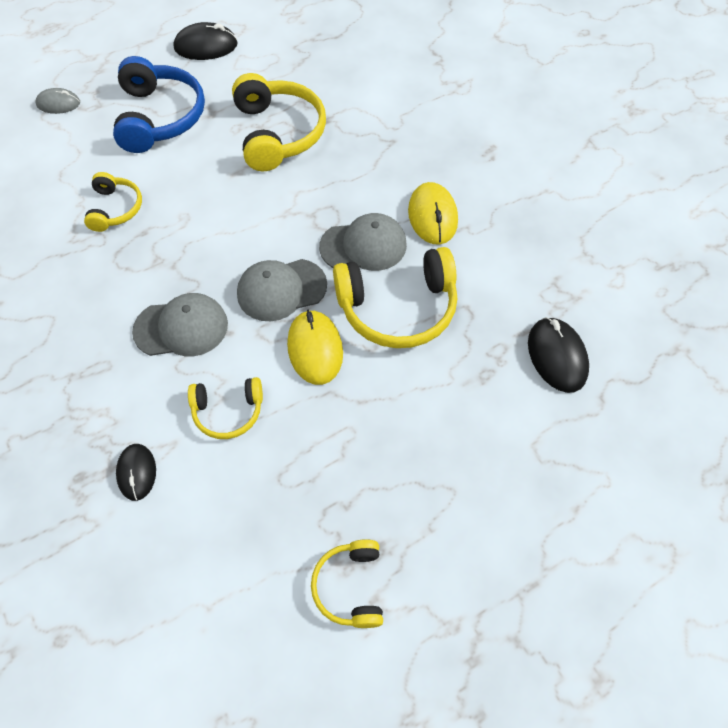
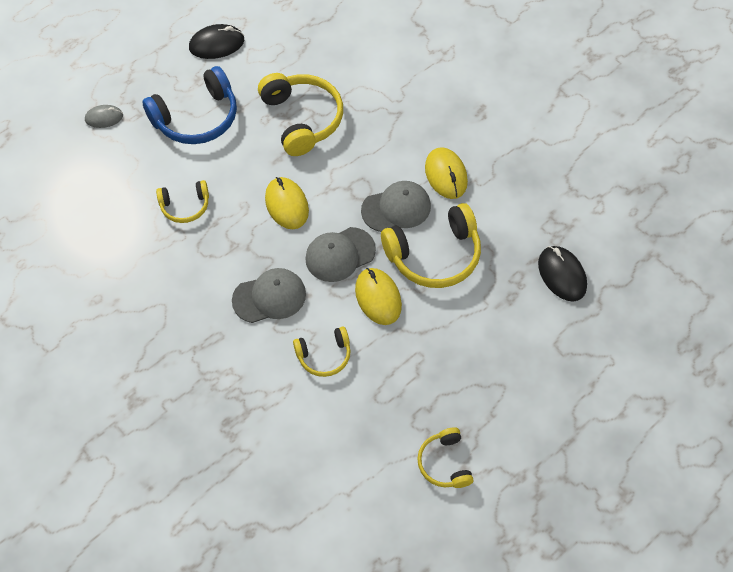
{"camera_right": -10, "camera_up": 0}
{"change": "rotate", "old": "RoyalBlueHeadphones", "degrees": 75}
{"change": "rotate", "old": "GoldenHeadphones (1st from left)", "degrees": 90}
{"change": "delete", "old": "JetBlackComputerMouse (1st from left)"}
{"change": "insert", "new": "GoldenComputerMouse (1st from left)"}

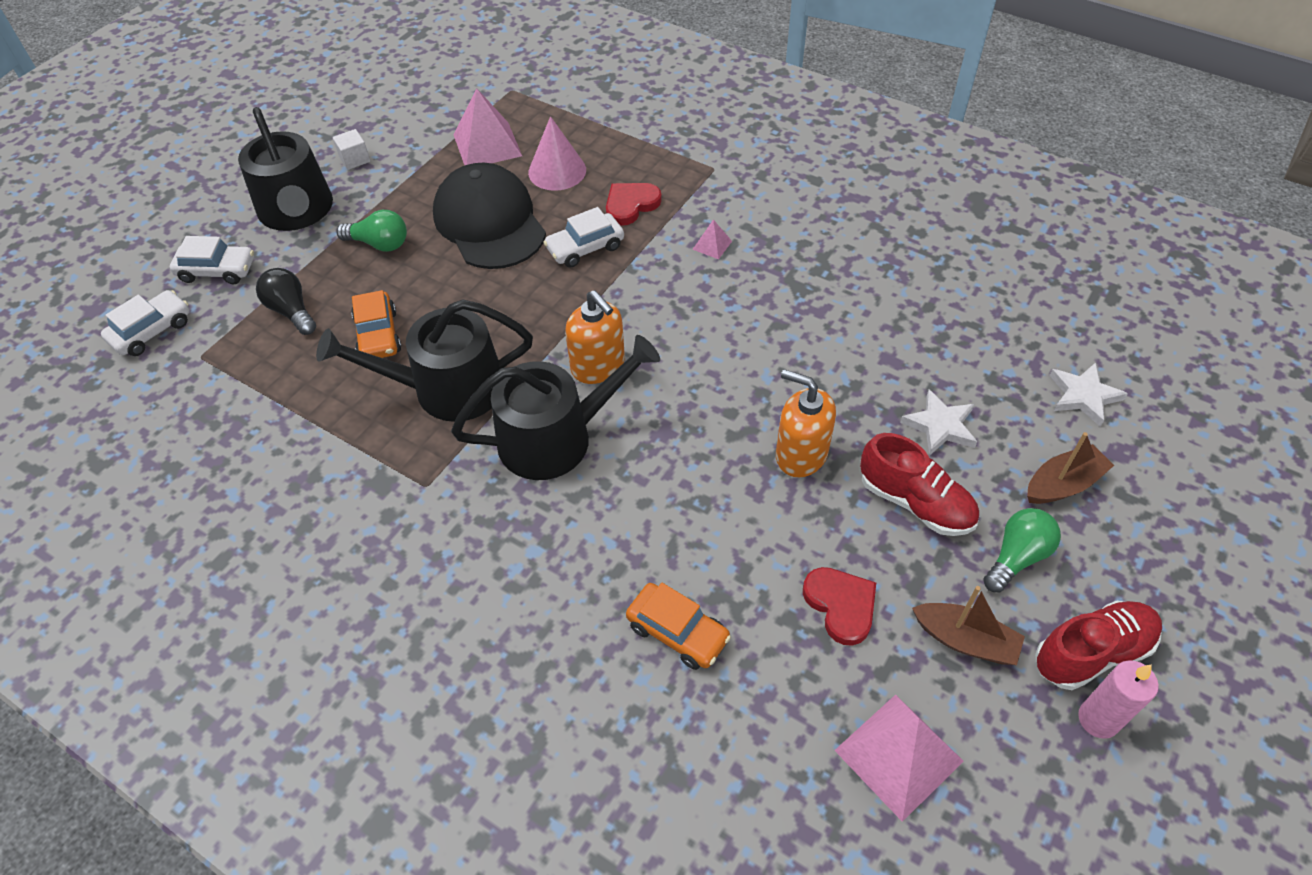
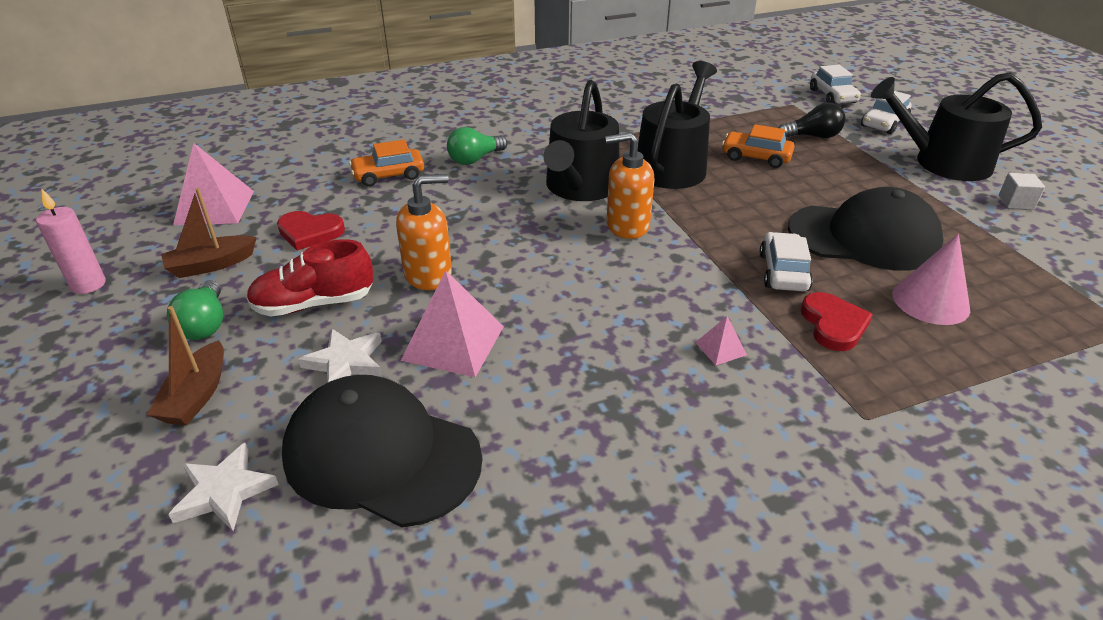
{"camera_right": 125, "camera_up": -15}
{"change": "move", "old": "RosePinkPyramid (1st from left in the first image)", "new": "RosePinkPyramid (2nd from left)"}
{"change": "move", "old": "EmeraldLightbulb (1st from left in the first image)", "new": "EmeraldLightbulb (2nd from left)"}
{"change": "delete", "old": "CrimsonSneaker (2nd from left)"}
{"change": "insert", "new": "JetBlackCap (1st from left)"}

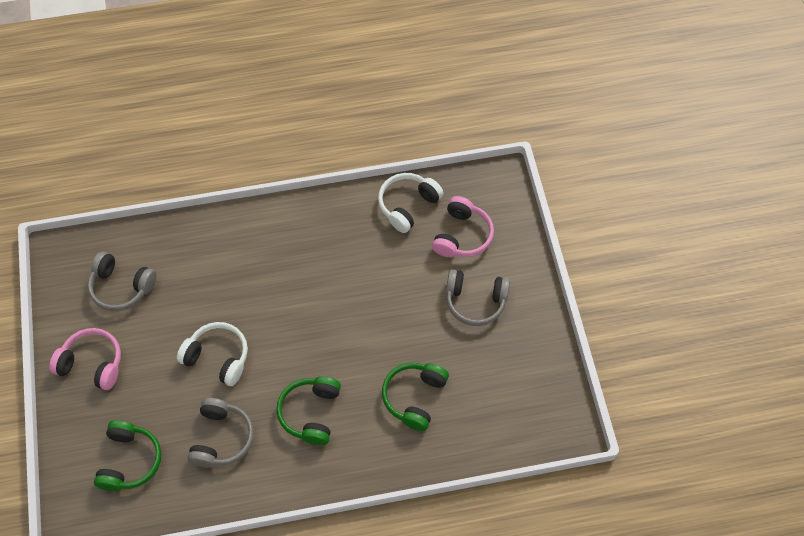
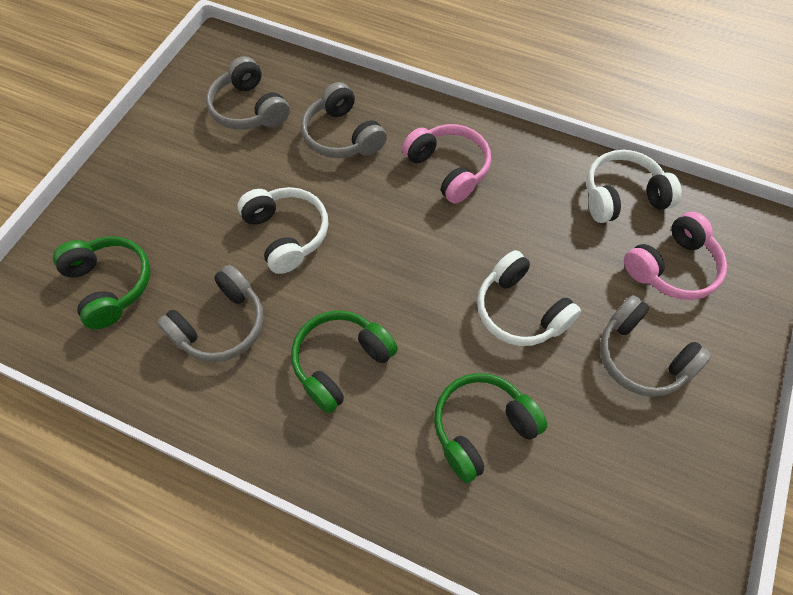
{"camera_right": 35, "camera_up": 0}
{"change": "move", "old": "RosePinkHeadphones (1st from left)"}
{"change": "rotate", "old": "EmeraldHeadphones (1st from left)", "degrees": -75}
{"change": "insert", "new": "GrayHeadphones (3rd from left)"}
{"change": "insert", "new": "SnowWhiteHeadphones (2nd from left)"}

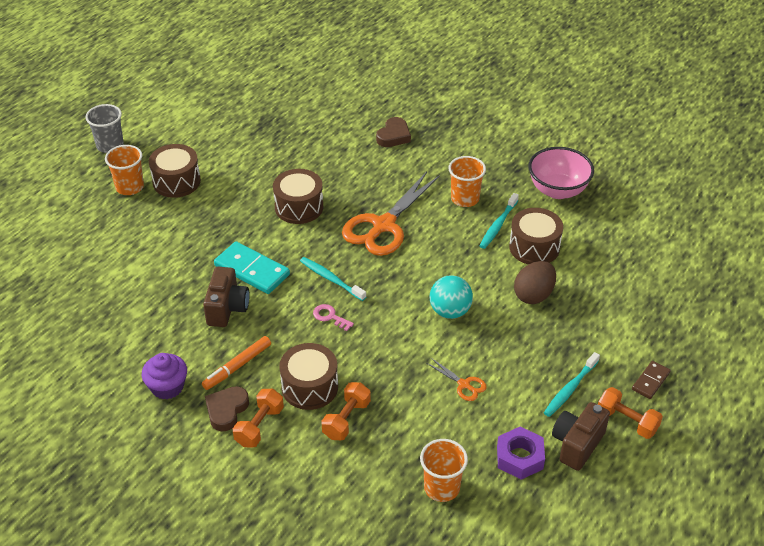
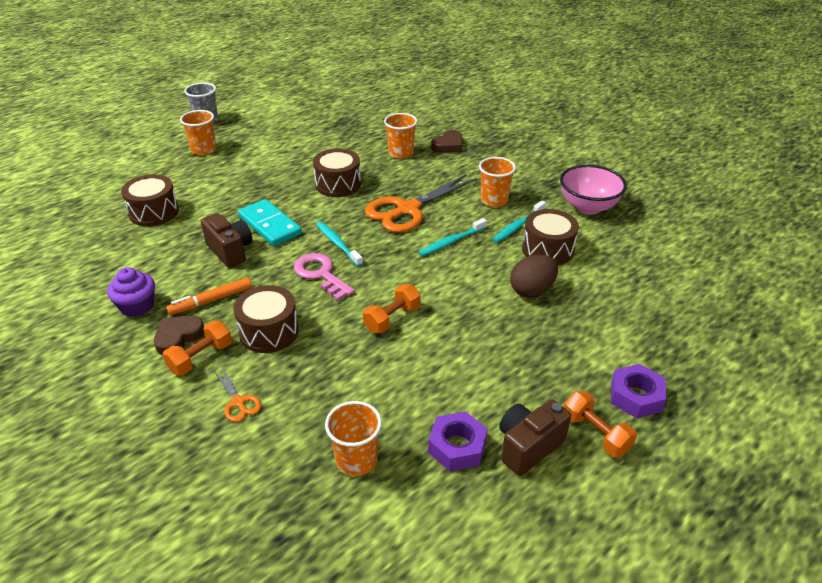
{"camera_right": 15, "camera_up": -5}
{"change": "move", "old": "RussetToyDrum (1st from left)"}
{"change": "rotate", "old": "RussetCamera (1st from left)", "degrees": -60}
{"change": "delete", "old": "AquaPlayBall"}
{"change": "resize", "old": "RosePinkLatchkey", "factor": 1.75}
{"change": "move", "old": "AquaDentalBrush (3rd from left in the first image)", "new": "AquaDentalBrush (2nd from left)"}
{"change": "move", "old": "BrightOrangePairOfScissors (2nd from left in the first image)", "new": "BrightOrangePairOfScissors (1st from left)"}
{"change": "replace", "old": "RussetDominoTile", "new": "RoyalPurpleHexNut (2nd from left)"}
{"change": "move", "old": "BrightOrangeFreeWeight (2nd from left)"}
{"change": "insert", "new": "BrightOrangeTumbler (3rd from left)"}

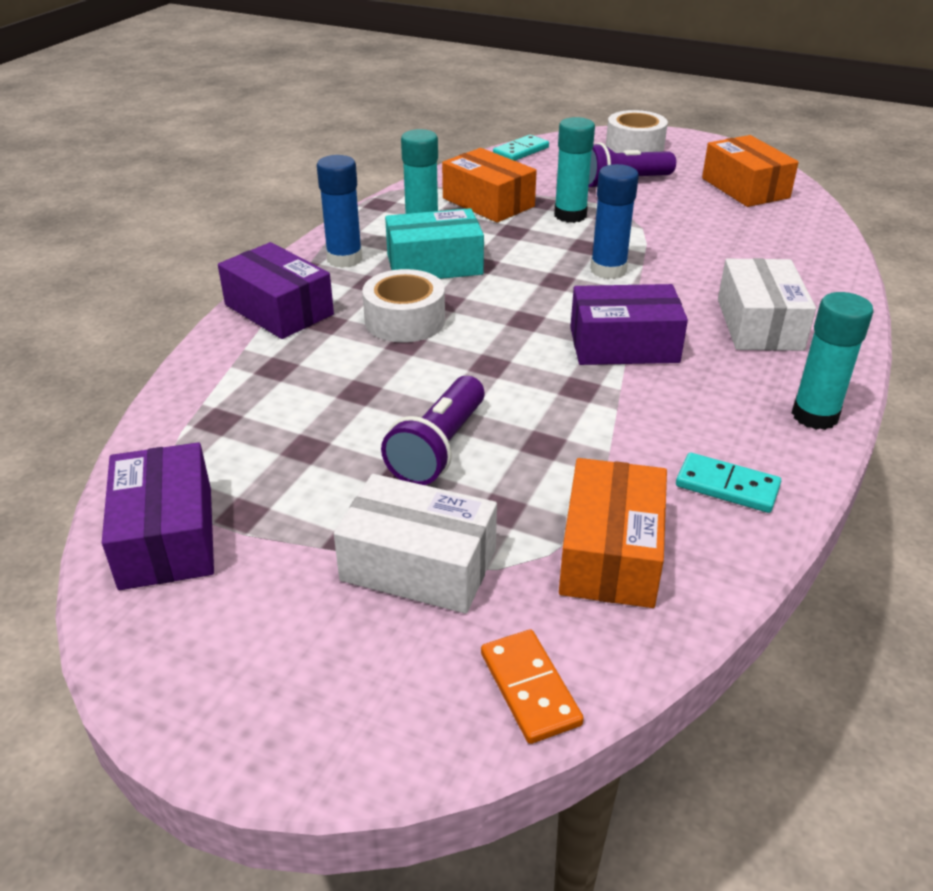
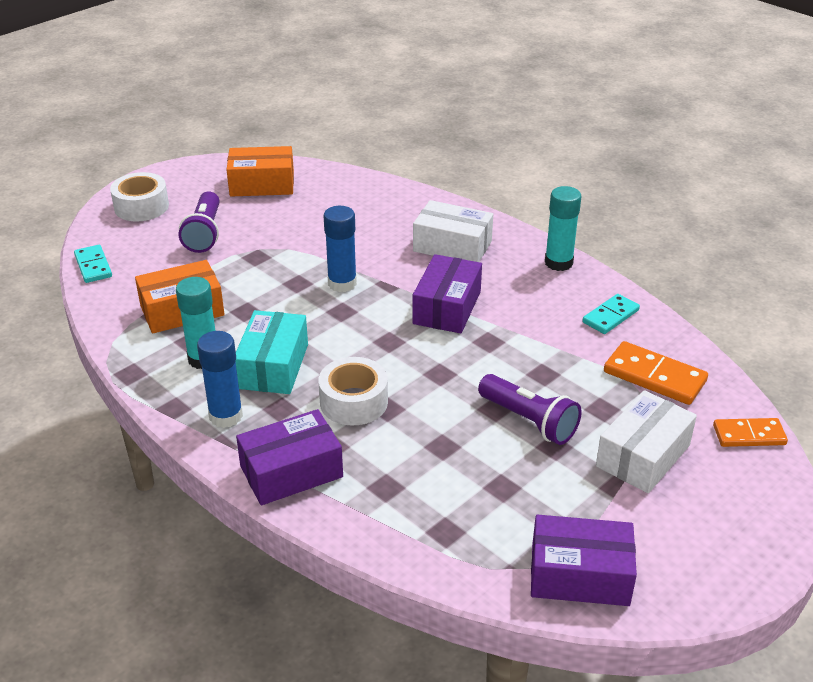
{"camera_right": -70, "camera_up": 0}
{"change": "delete", "old": "AquaGlueStick (2nd from left)"}
{"change": "replace", "old": "BrightOrangePackage (2nd from left)", "new": "BrightOrangeDominoTile (1st from left)"}

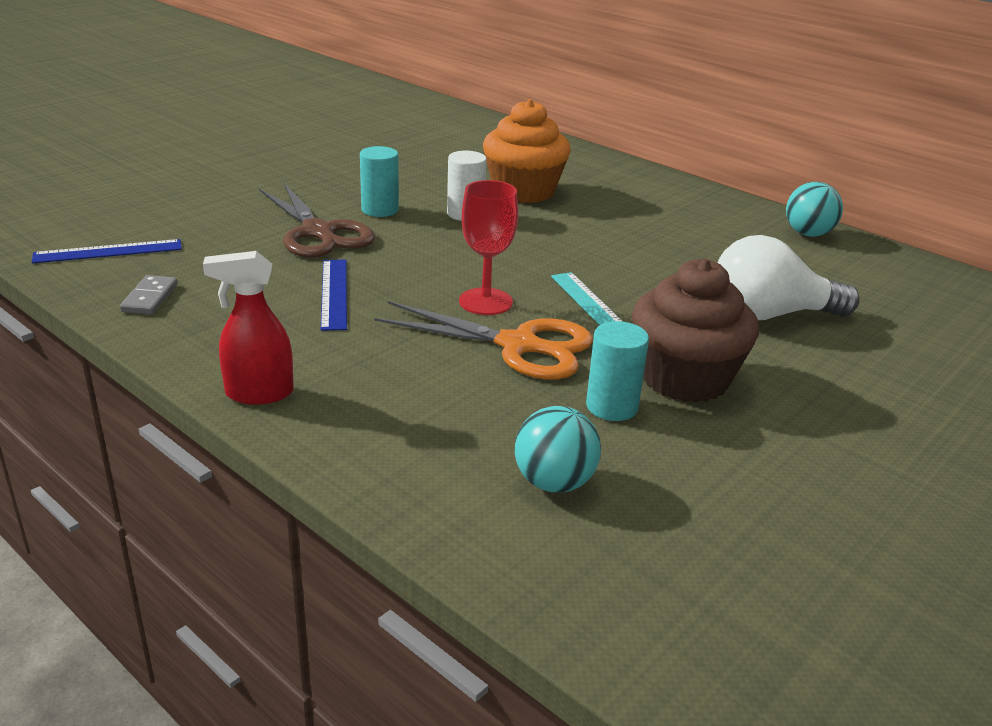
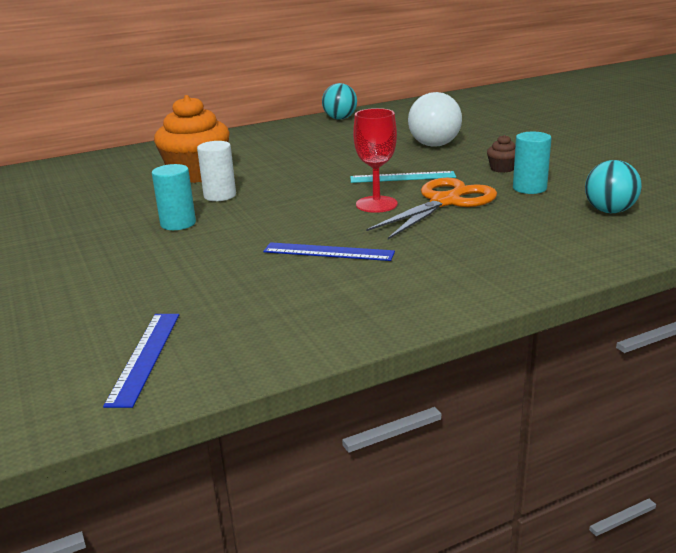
{"camera_right": -65, "camera_up": -5}
{"change": "delete", "old": "RussetPairOfScissors"}
{"change": "delete", "old": "CrimsonSprayCleaner"}
{"change": "resize", "old": "RussetCupcake", "factor": 0.43}
{"change": "delete", "old": "GrayDominoTile"}

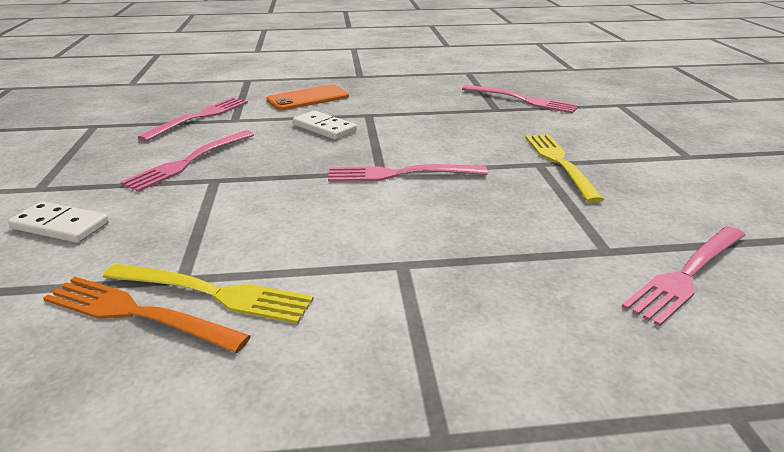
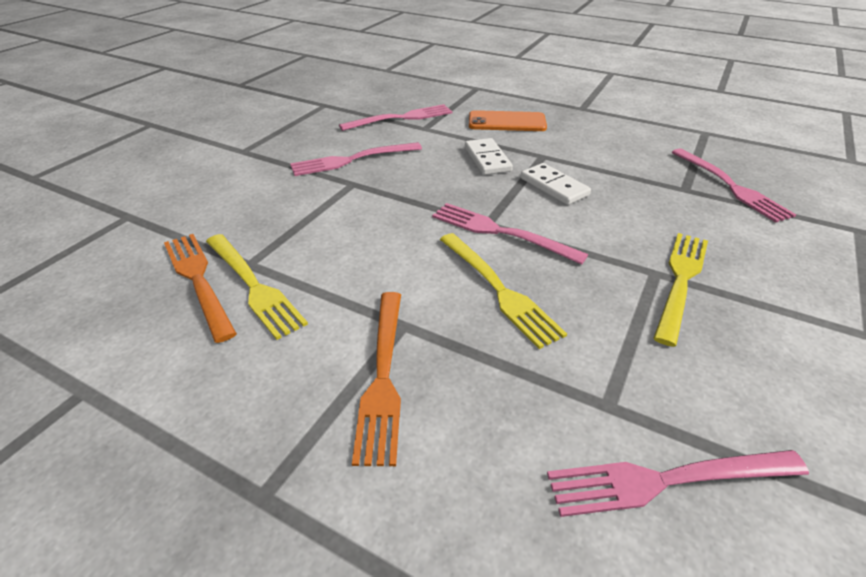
{"camera_right": 35, "camera_up": 10}
{"change": "move", "old": "SnowWhiteDominoTile (1st from left in the first image)", "new": "SnowWhiteDominoTile (2nd from left)"}
{"change": "insert", "new": "GoldenTableFork (2nd from left)"}
{"change": "insert", "new": "BrightOrangeTableFork (2nd from left)"}

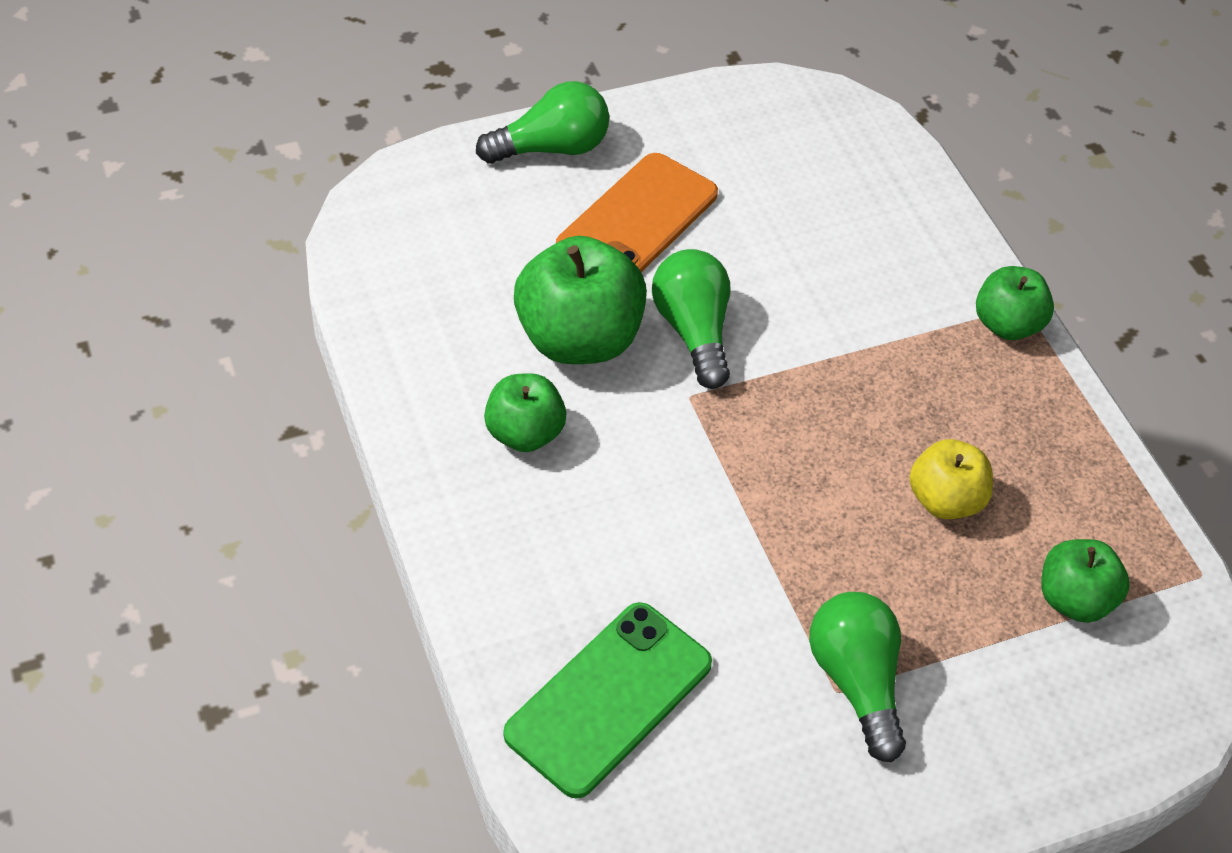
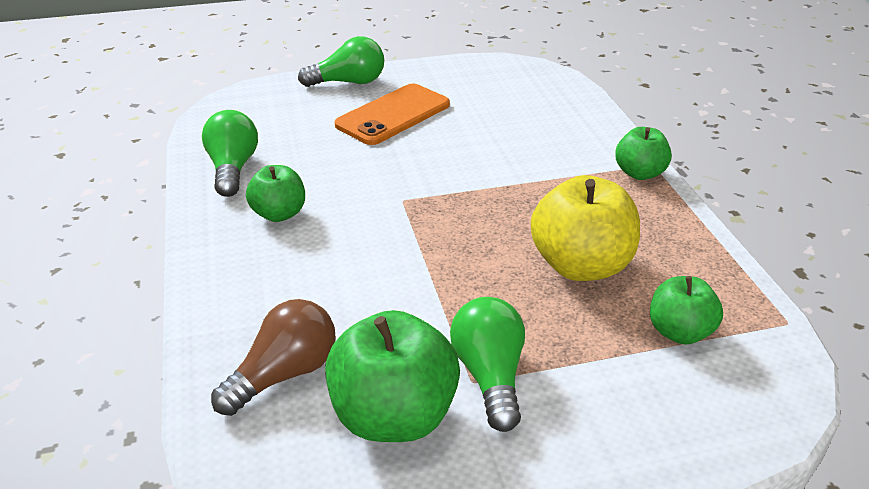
{"camera_right": 10, "camera_up": -15}
{"change": "move", "old": "EmeraldToyApple (2nd from left)"}
{"change": "move", "old": "EmeraldLightbulb (2nd from left in the first image)", "new": "EmeraldLightbulb (1st from left)"}
{"change": "resize", "old": "GoldenToyApple", "factor": 1.68}
{"change": "replace", "old": "EmeraldMobilePhone", "new": "RussetLightbulb"}

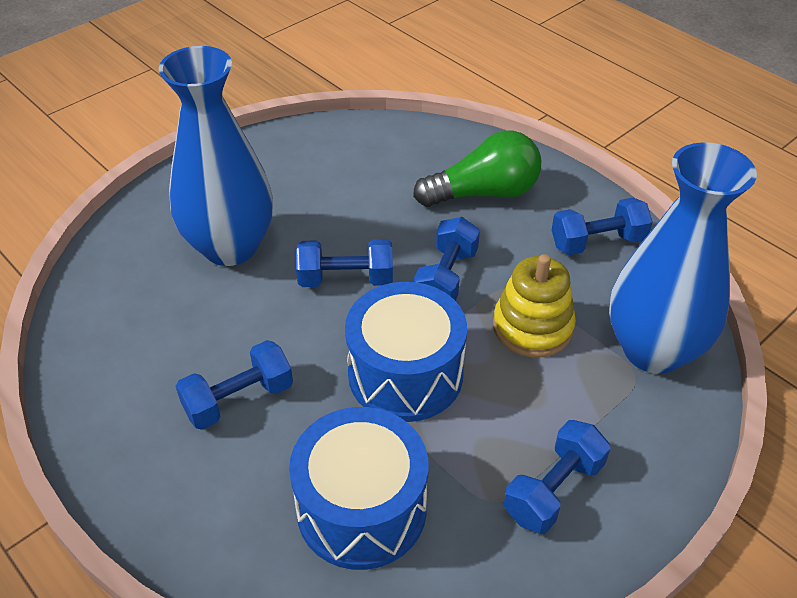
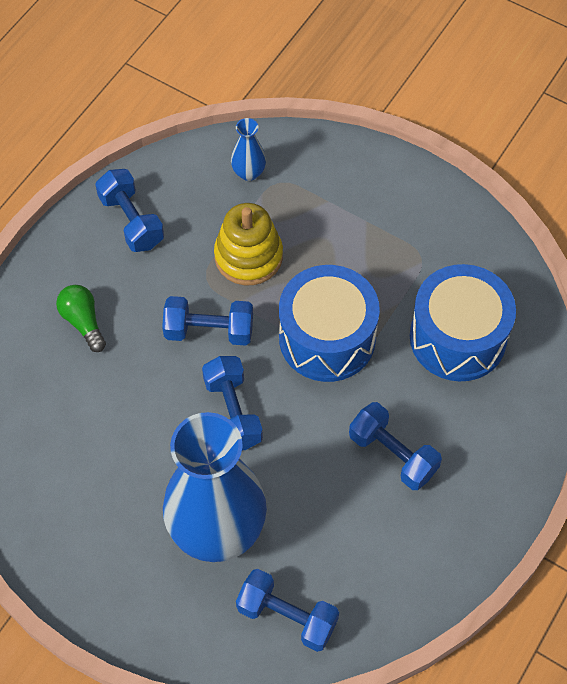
{"camera_right": -105, "camera_up": 15}
{"change": "resize", "old": "EmeraldLightbulb", "factor": 0.57}
{"change": "resize", "old": "RoyalBlueVase (2nd from left)", "factor": 0.4}
{"change": "move", "old": "RoyalBlueFreeWeight (4th from left)"}

